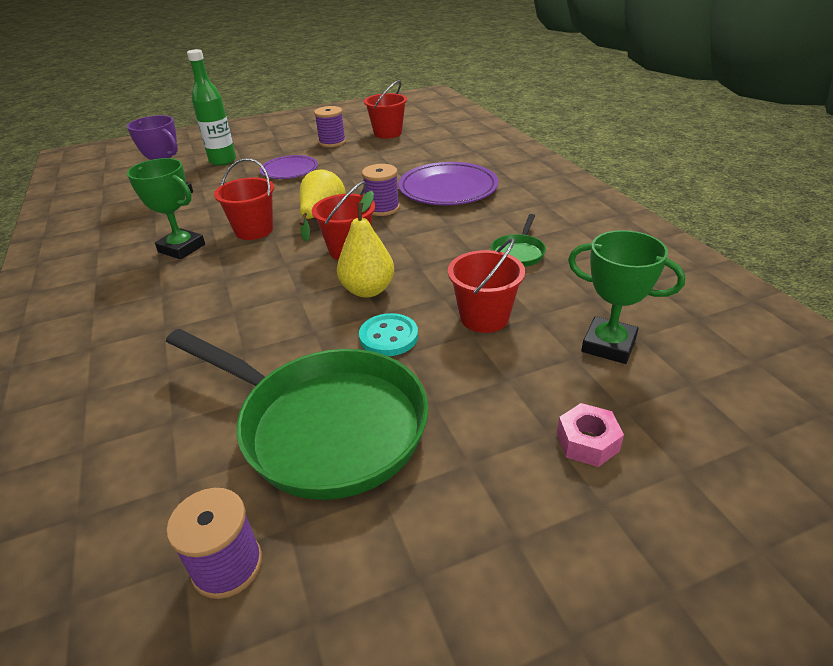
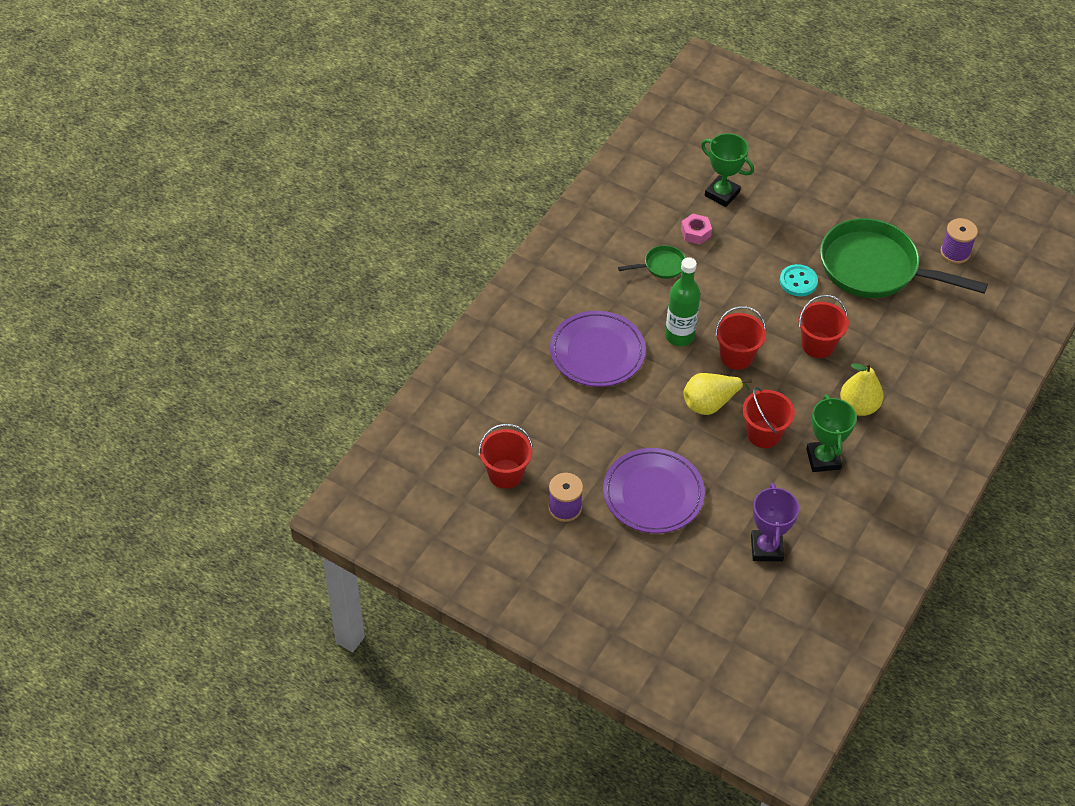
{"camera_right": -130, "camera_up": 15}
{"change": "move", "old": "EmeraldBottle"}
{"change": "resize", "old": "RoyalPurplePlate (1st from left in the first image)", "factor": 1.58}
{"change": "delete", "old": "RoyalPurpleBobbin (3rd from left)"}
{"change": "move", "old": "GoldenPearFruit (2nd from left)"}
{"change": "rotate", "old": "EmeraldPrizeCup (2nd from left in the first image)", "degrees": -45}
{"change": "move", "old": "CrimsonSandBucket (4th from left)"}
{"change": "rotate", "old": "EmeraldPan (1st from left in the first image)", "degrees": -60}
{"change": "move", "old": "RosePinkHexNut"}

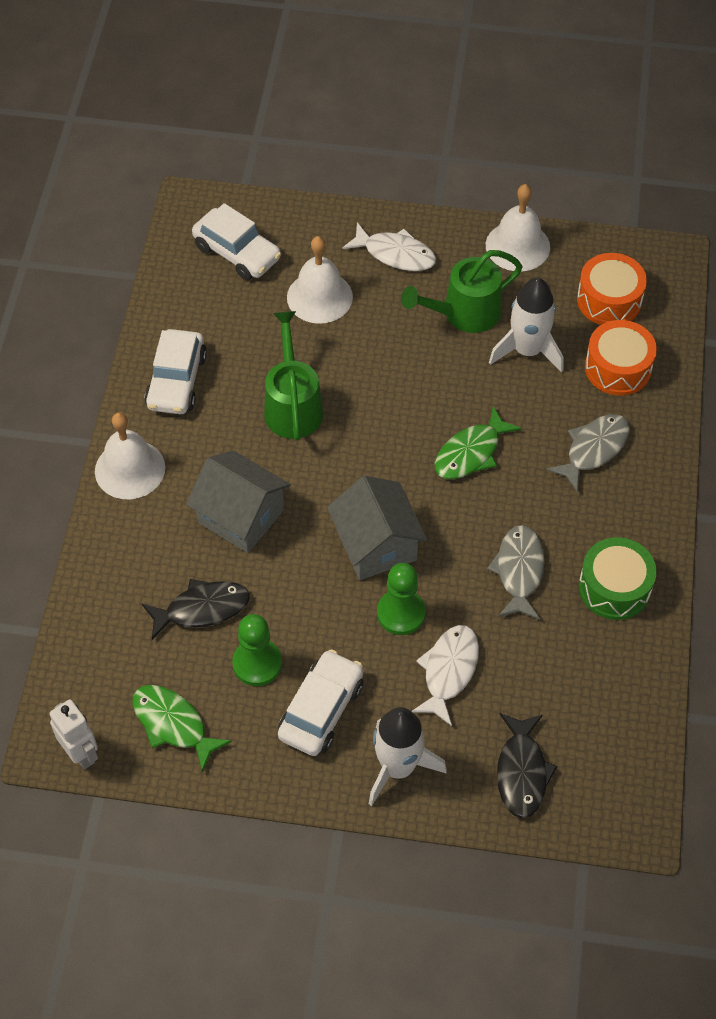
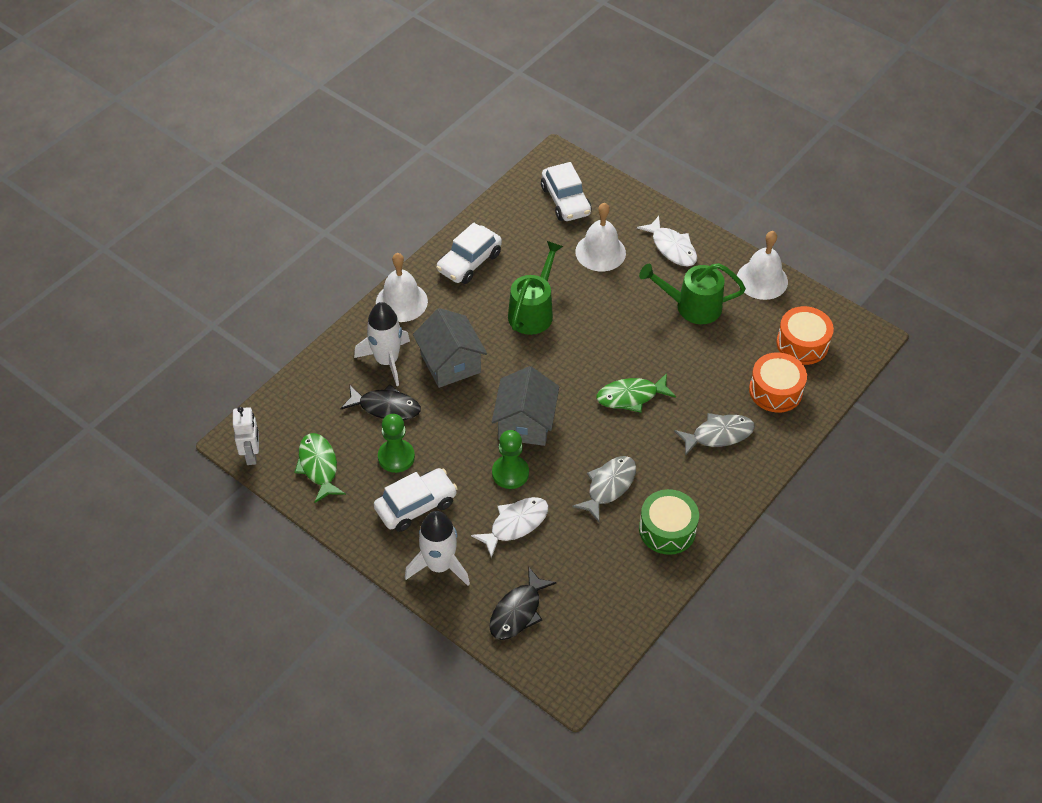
{"camera_right": 30, "camera_up": -5}
{"change": "move", "old": "SnowWhiteToyRocket (2nd from left in the first image)", "new": "SnowWhiteToyRocket (1st from left)"}

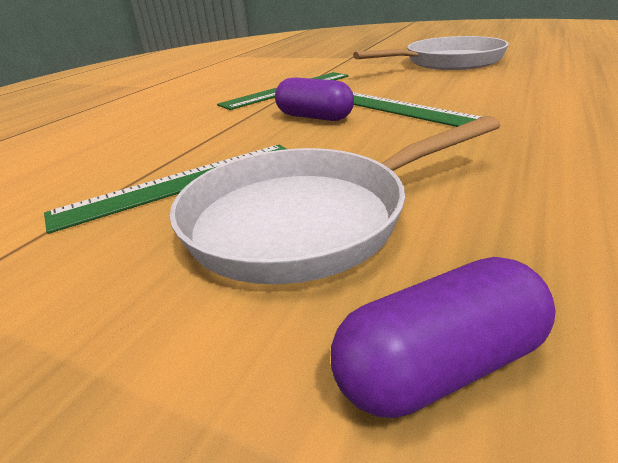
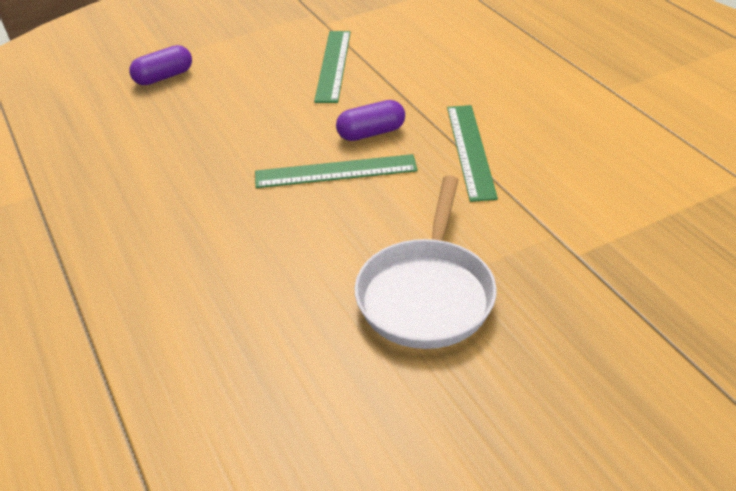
{"camera_right": 125, "camera_up": 10}
{"change": "delete", "old": "SnowWhitePan (1st from left)"}
{"change": "rotate", "old": "RoyalPurpleCapsule (2nd from left in the first image)", "degrees": 45}

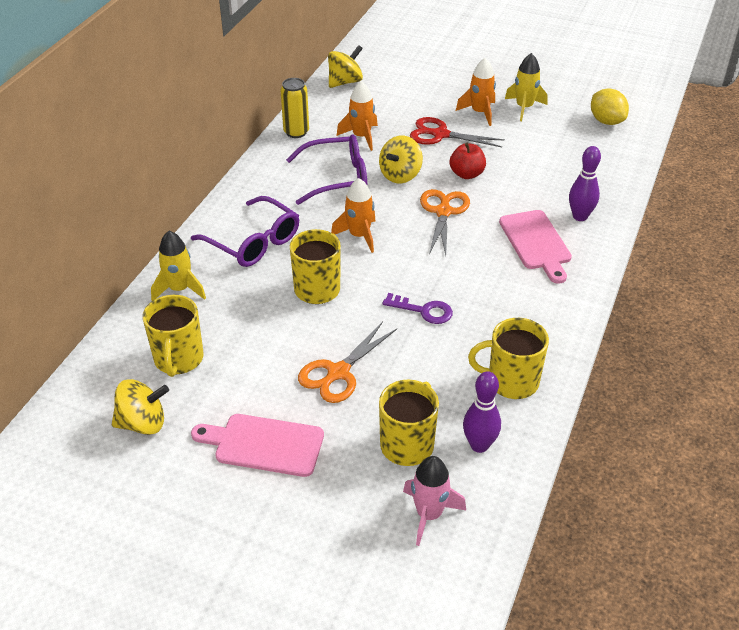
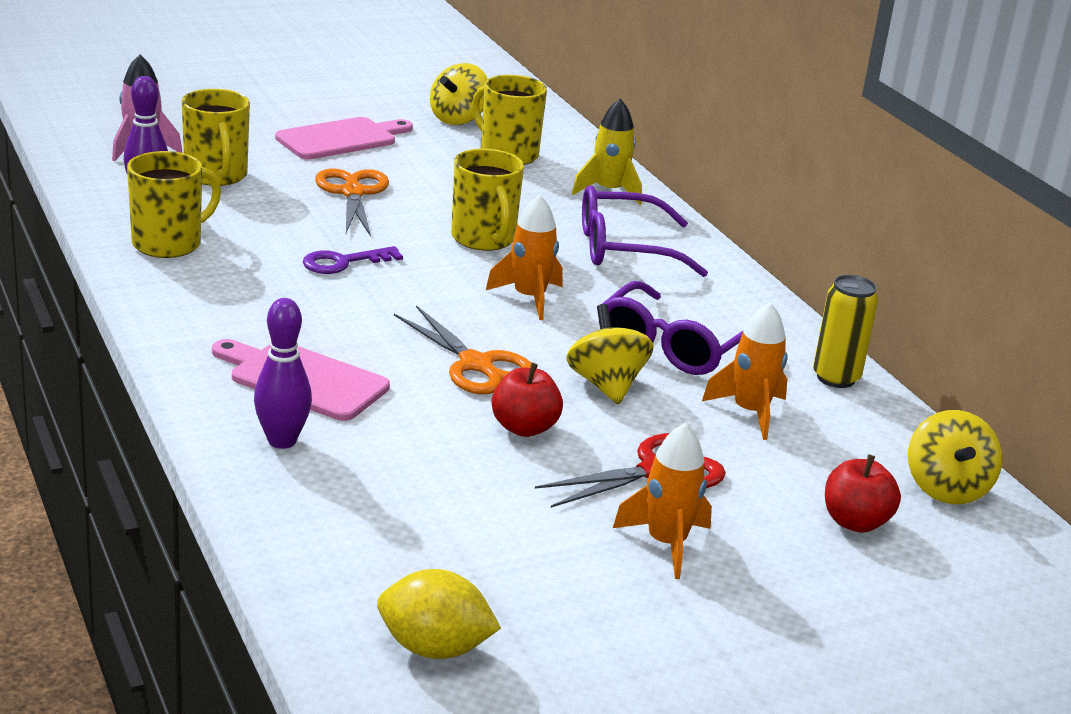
{"camera_right": 130, "camera_up": -15}
{"change": "delete", "old": "GoldenToyRocket (2nd from left)"}
{"change": "insert", "new": "CrimsonToyApple (2nd from left)"}

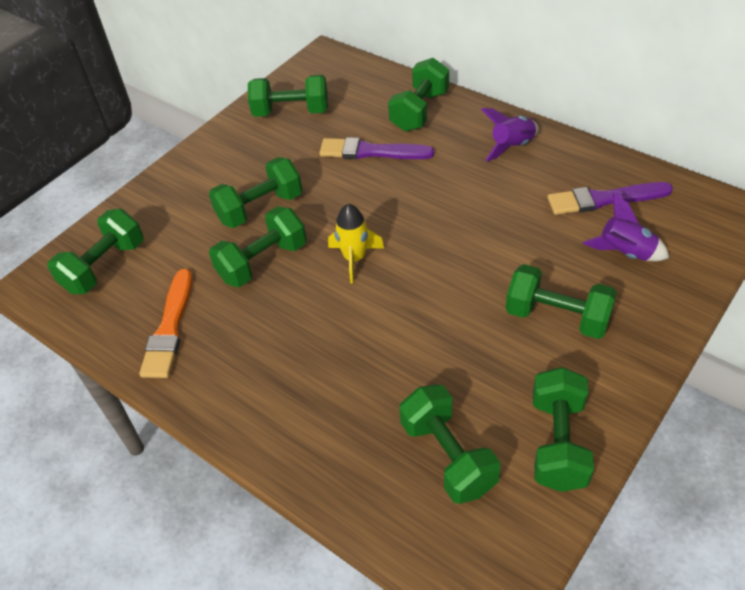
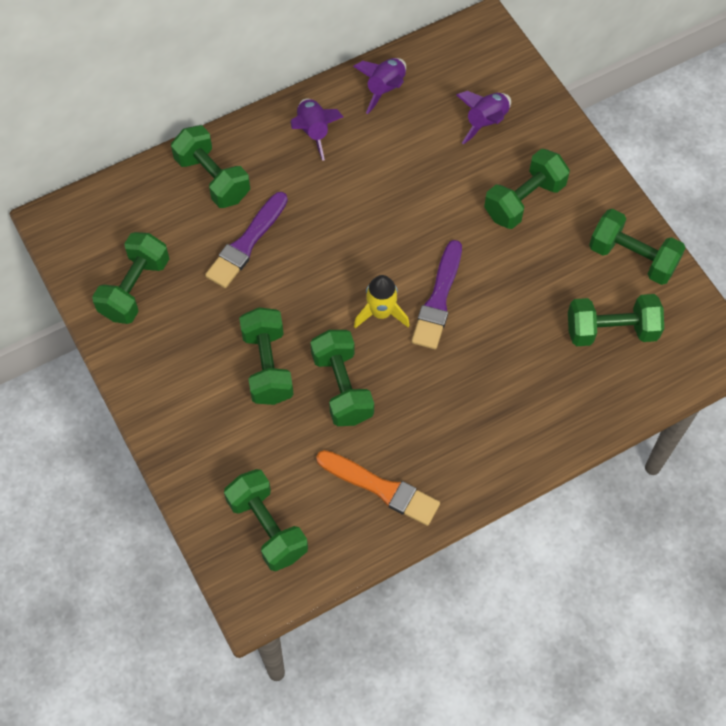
{"camera_right": -70, "camera_up": 15}
{"change": "move", "old": "RoyalPurplePaintbrush (2nd from left)"}
{"change": "insert", "new": "RoyalPurpleToyRocket (2nd from left)"}

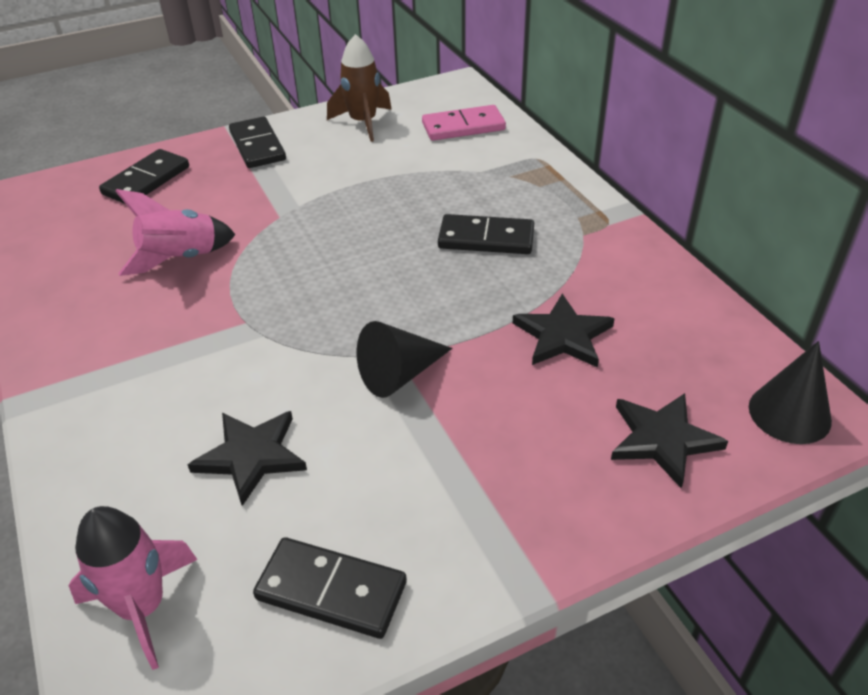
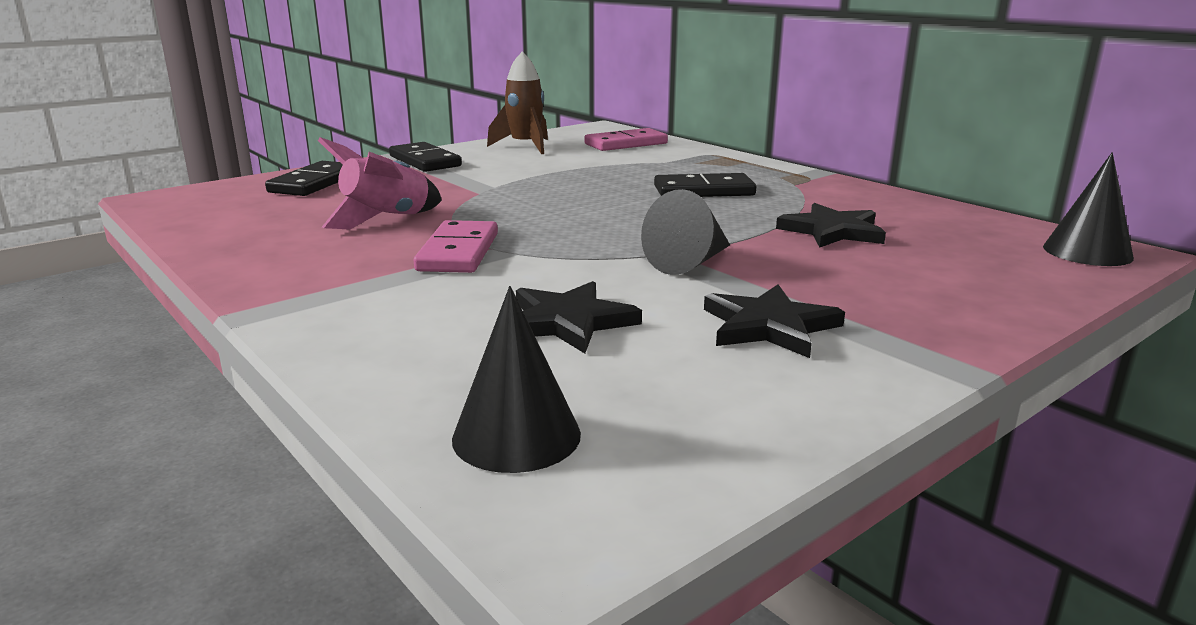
{"camera_right": -15, "camera_up": -20}
{"change": "move", "old": "JetBlackFivePointedStar (3rd from left in the first image)", "new": "JetBlackFivePointedStar (2nd from left)"}
{"change": "replace", "old": "RosePinkToyRocket (1st from left)", "new": "JetBlackConeShape (1st from left)"}
{"change": "delete", "old": "JetBlackDominoTile (3rd from left)"}
{"change": "insert", "new": "RosePinkDominoTile (1st from left)"}

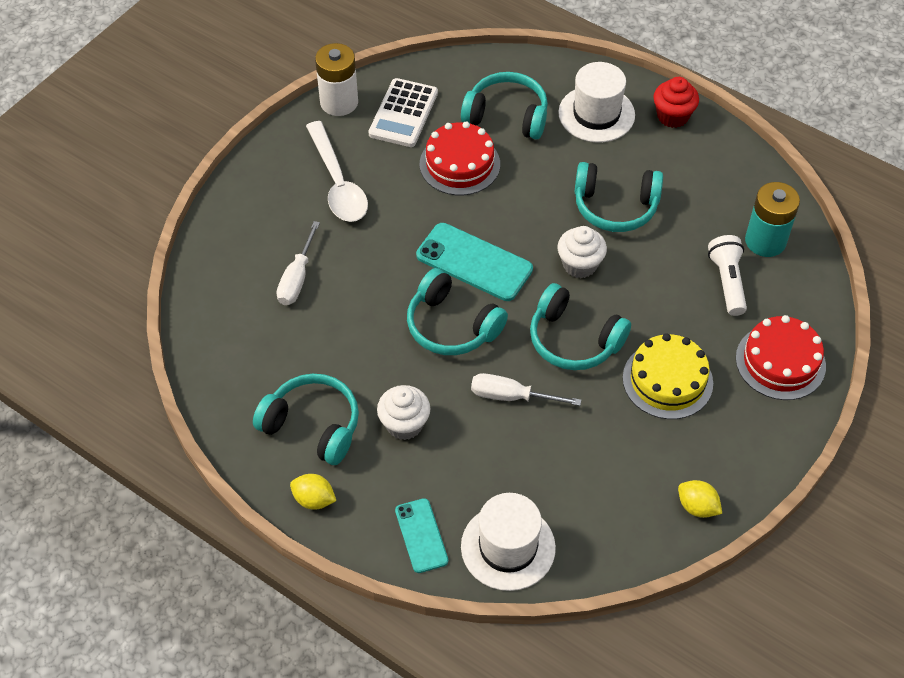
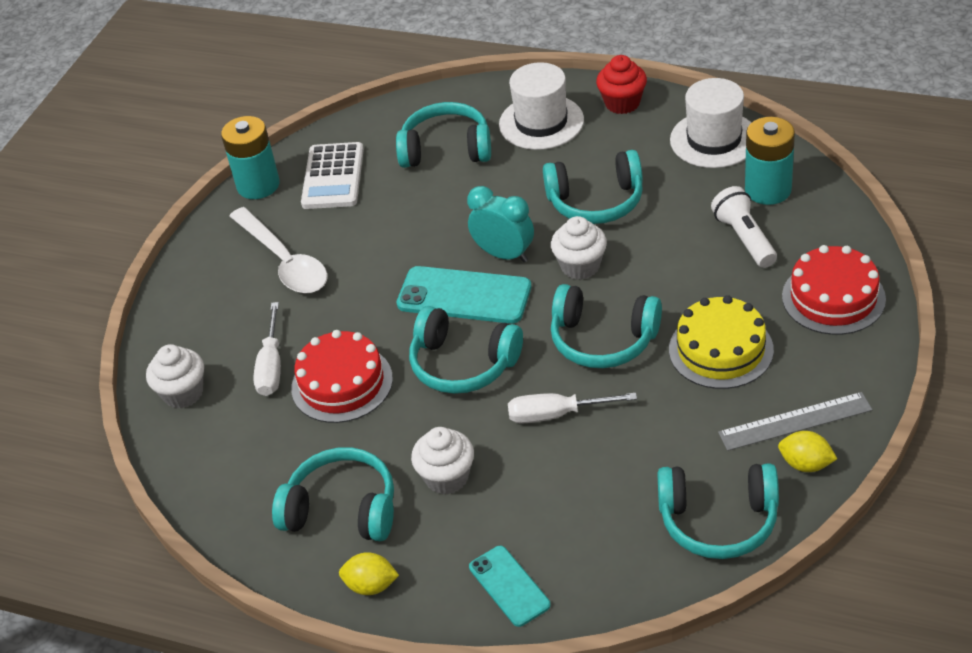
{"camera_right": -10, "camera_up": -10}
{"change": "recolor", "old": "SnowWhiteAaBattery", "new": "AquaAaBattery (1st from left)"}
{"change": "move", "old": "CrimsonLayerCake (1st from left)"}
{"change": "move", "old": "SnowWhiteHat (1st from left in the first image)", "new": "SnowWhiteHat (2nd from left)"}
{"change": "insert", "new": "AquaAlarmClock"}
{"change": "insert", "new": "SnowWhiteCupcake (1st from left)"}
{"change": "insert", "new": "GrayMeasuringStick"}
{"change": "insert", "new": "AquaHeadphones (6th from left)"}

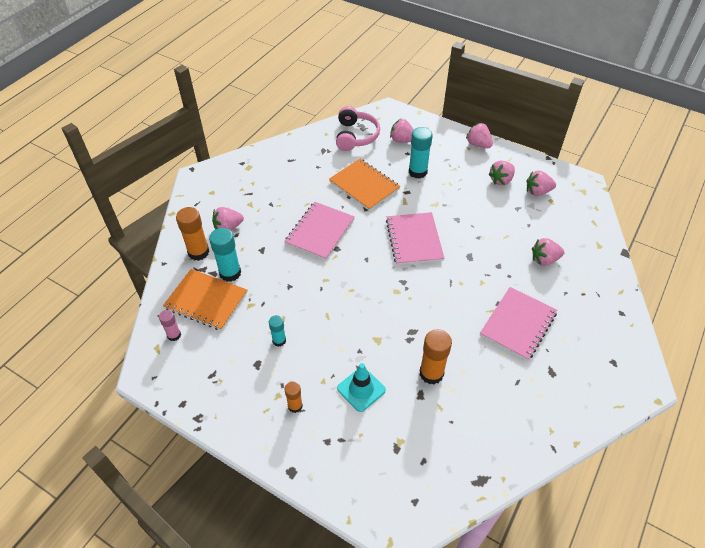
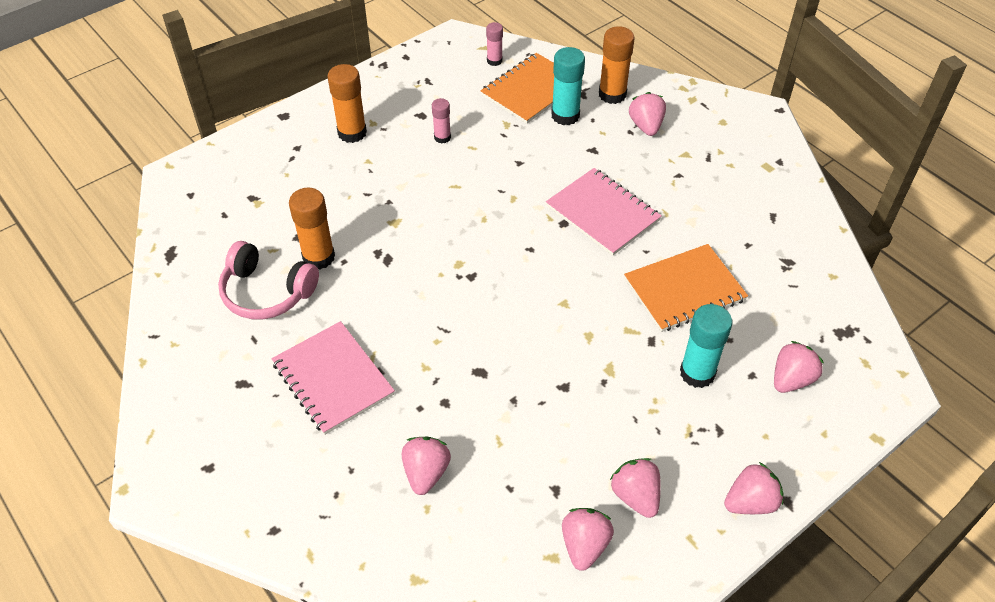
{"camera_right": 110, "camera_up": 0}
{"change": "move", "old": "RosePinkHeadphones"}
{"change": "delete", "old": "RosePinkExerciseBook (2nd from left)"}
{"change": "recolor", "old": "AquaGlueStick (2nd from left)", "new": "RosePinkGlueStick (1st from left)"}
{"change": "delete", "old": "AquaSafetyCone"}
{"change": "resize", "old": "BrightOrangeGlueStick (2nd from left)", "factor": 1.71}

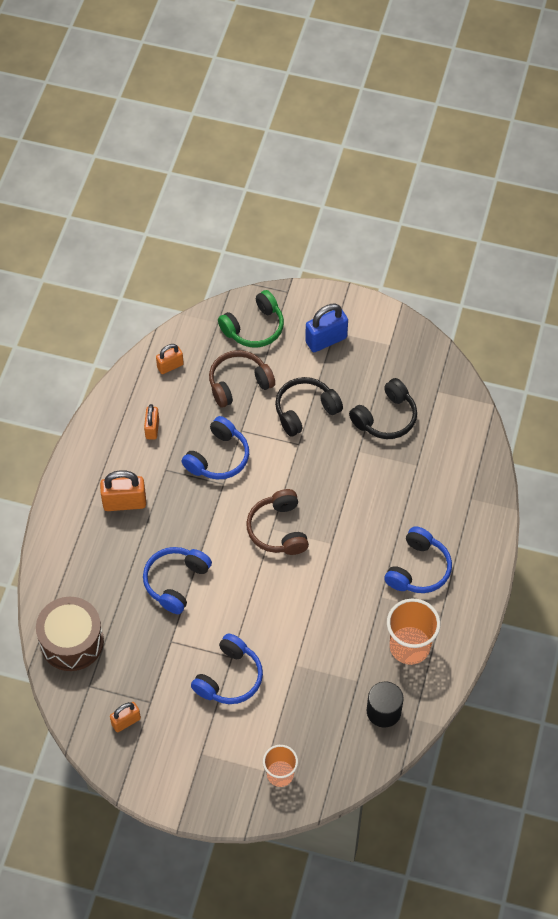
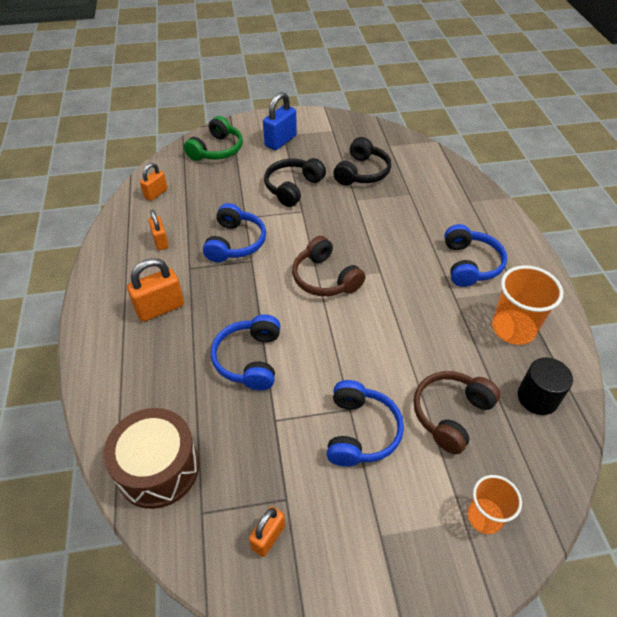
{"camera_right": -25, "camera_up": -10}
{"change": "move", "old": "RussetHeadphones (1st from left in the first image)", "new": "RussetHeadphones (2nd from left)"}

